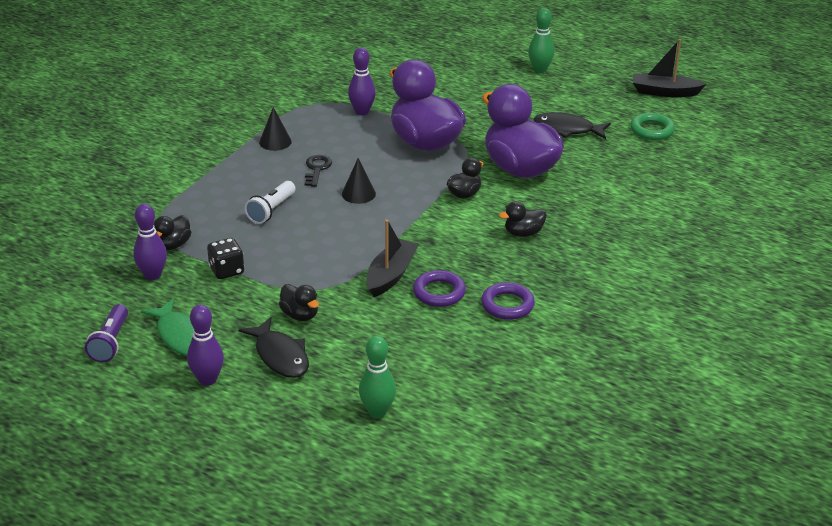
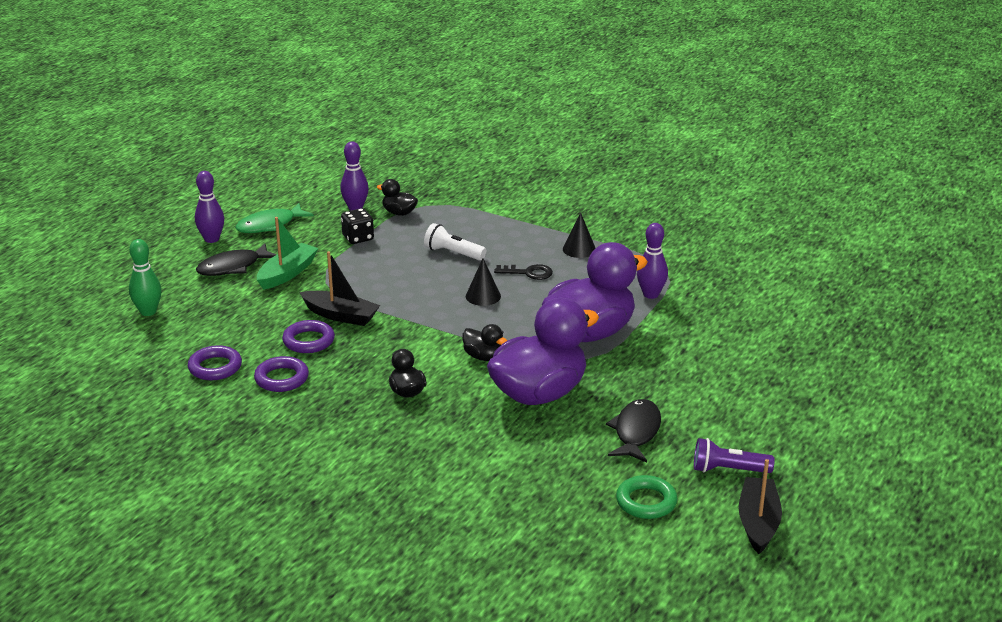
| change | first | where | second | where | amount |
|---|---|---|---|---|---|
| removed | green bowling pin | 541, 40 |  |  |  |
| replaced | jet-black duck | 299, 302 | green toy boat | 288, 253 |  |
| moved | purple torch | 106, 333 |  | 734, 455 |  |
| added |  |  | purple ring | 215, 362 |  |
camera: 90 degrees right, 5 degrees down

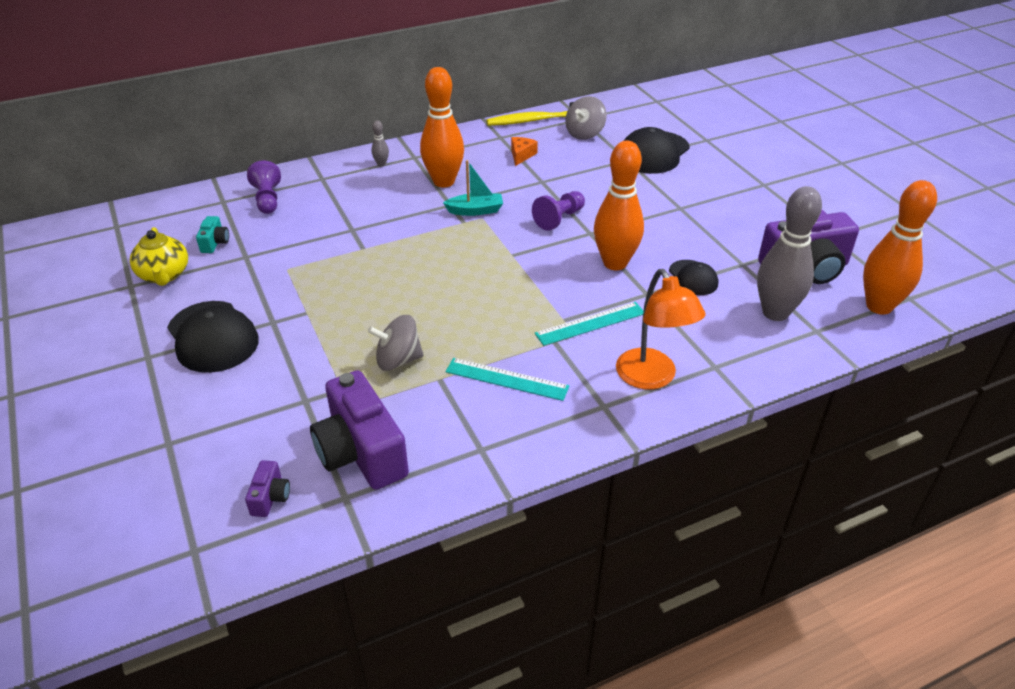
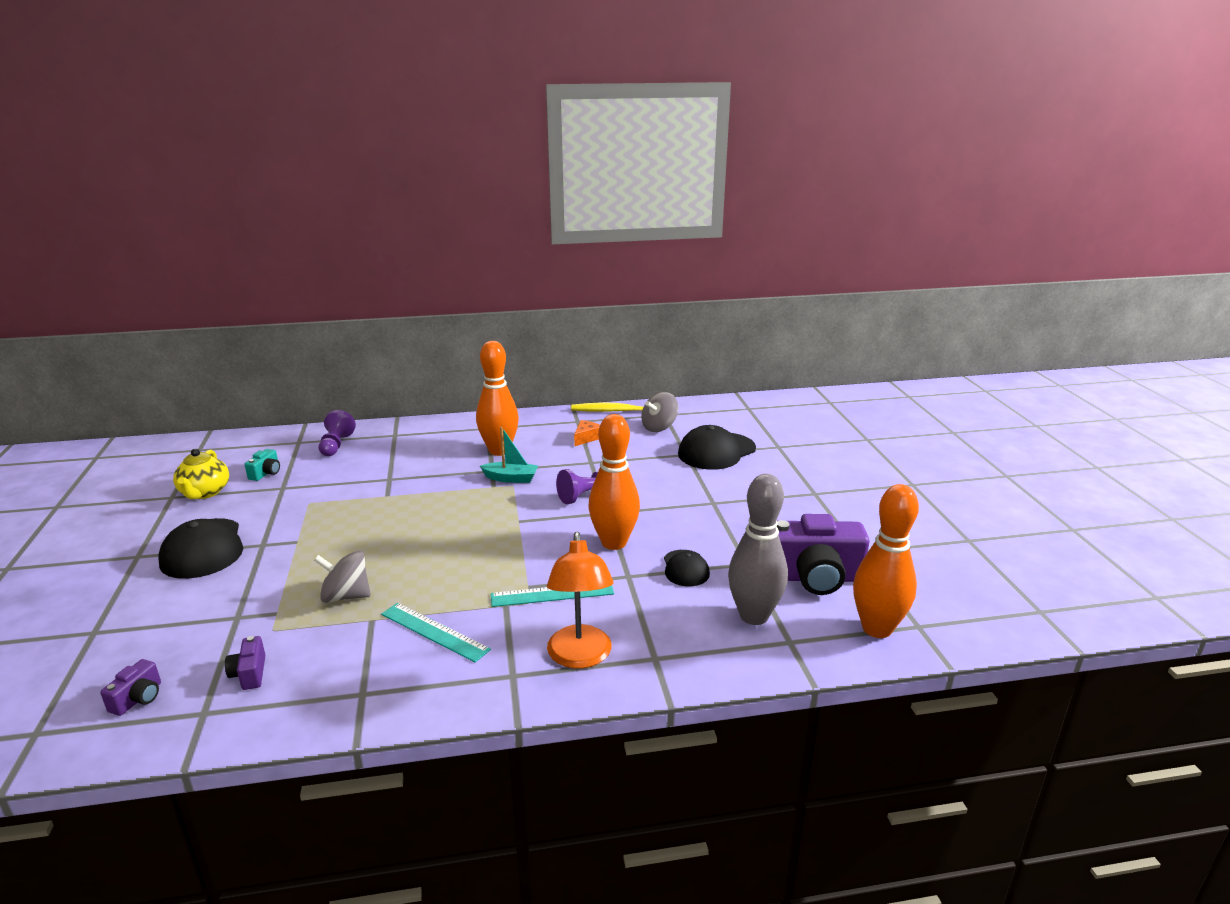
| change | first | where | second | where | amount |
|---|---|---|---|---|---|
| removed | grey bowling pin | 380, 143 |  |  |  |
| resized | purple compact camera | 359, 430 |  | 245, 663 | x0.44 |
camera: 15 degrees right, 15 degrees down

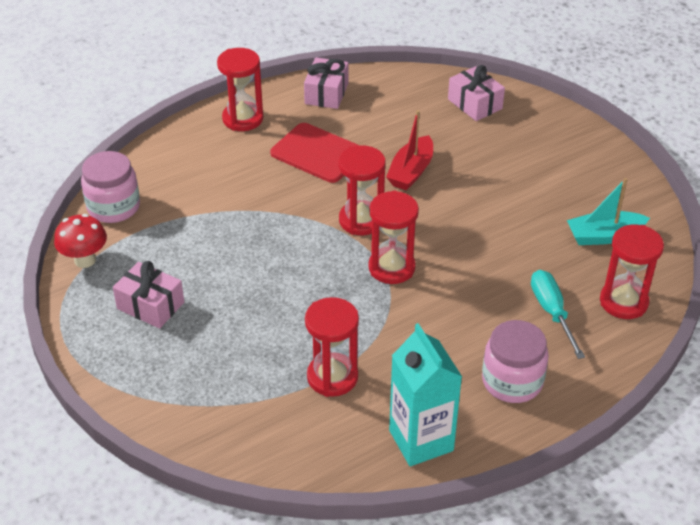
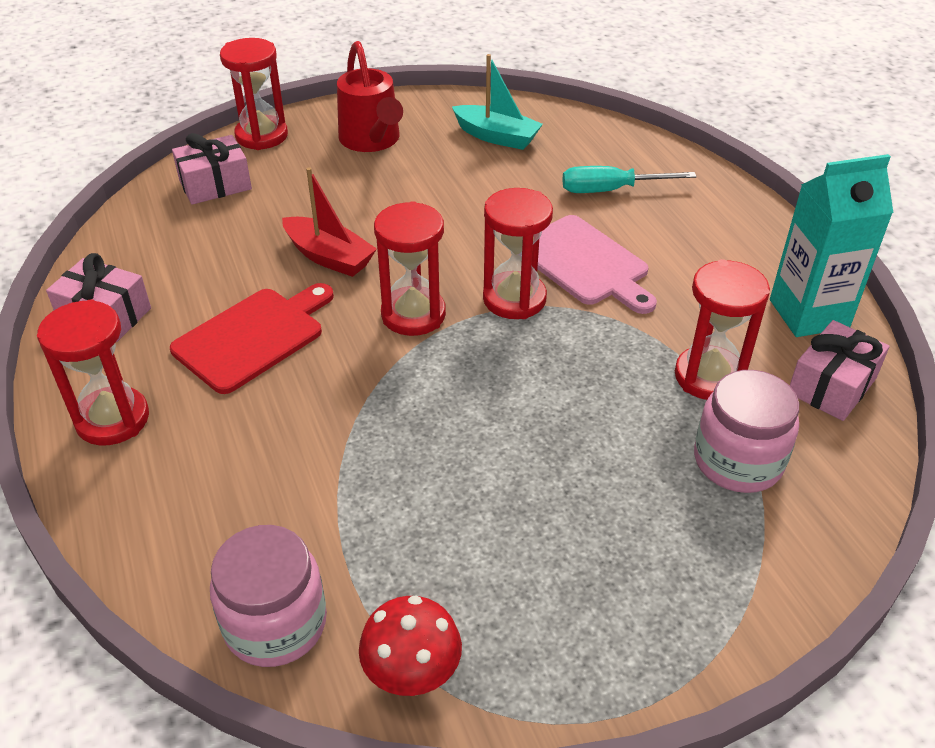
| change | first | where | second | where | amount |
|---|---|---|---|---|---|
| turned | teal toy boat | 608, 211 |  | 497, 102 | 60 degrees counterclockwise |
| moved | red sandglass | 632, 271 |  | 254, 94 |  |
| moved | rosy present | 148, 295 |  | 840, 370 |  |
| moved | rosy preserve jar | 515, 361 |  | 746, 431 |  |
| added |  |  | red watering pot | 370, 96 |  |
| added |  |  | rosy chopping board | 589, 264 |  |
camera: 80 degrees left, 0 degrees up

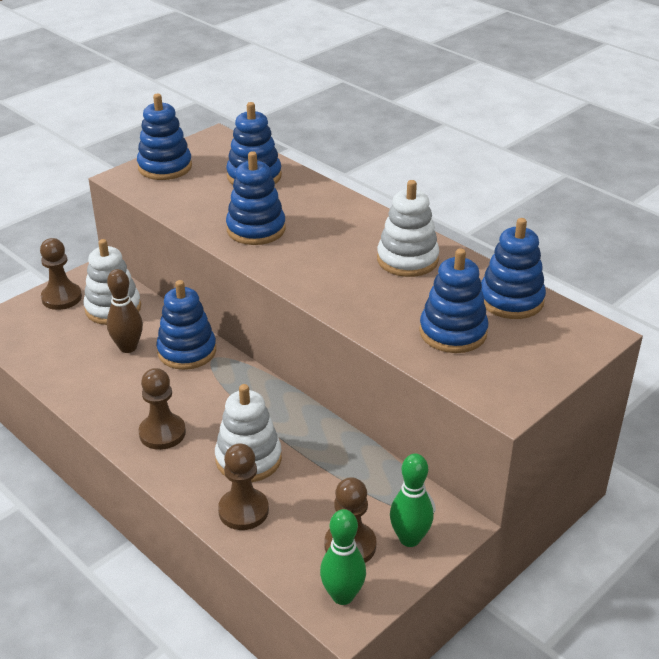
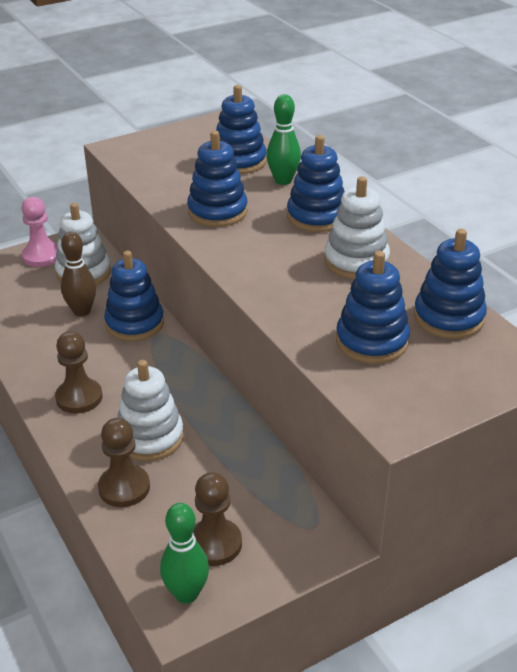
| change | first | where | second | where | amount |
|---|---|---|---|---|---|
| moved | cobalt ring stacker | 164, 136 |  | 316, 183 |  |
| recoloured | russet game pawn | 61, 274 | rosy game pawn | 40, 232 |  |
| moved | green bowling pin | 412, 500 |  | 284, 139 |  |
camera: 15 degrees right, 0 degrees up

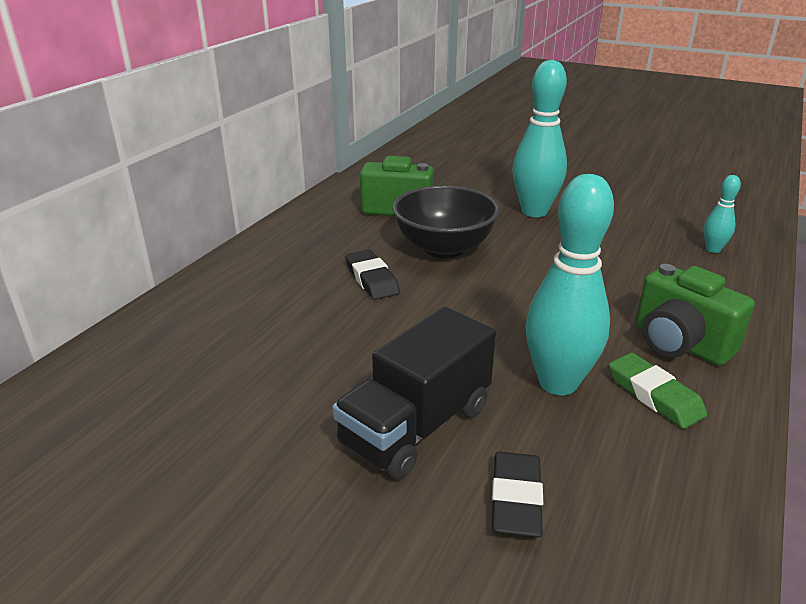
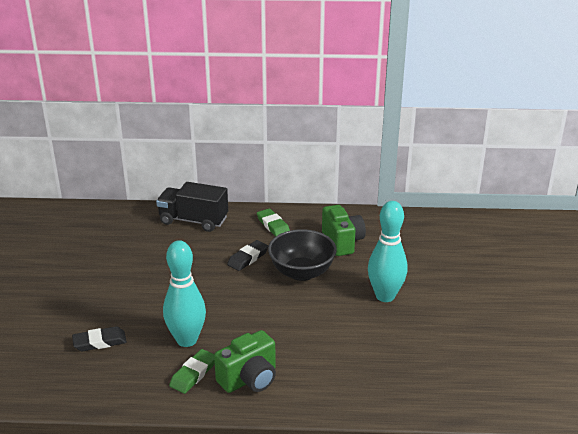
| change | first | where | second | where | amount |
|---|---|---|---|---|---|
| removed | teal bowling pin | 722, 214 |  |  |  |
| turned | green compact camera | 695, 315 |  | 245, 361 | 150 degrees counterclockwise |
| moved | jet-black truck | 414, 393 |  | 192, 207 |  |
| added |  |  | green eraser | 273, 222 |  |
camera: 65 degrees right, 0 degrees up

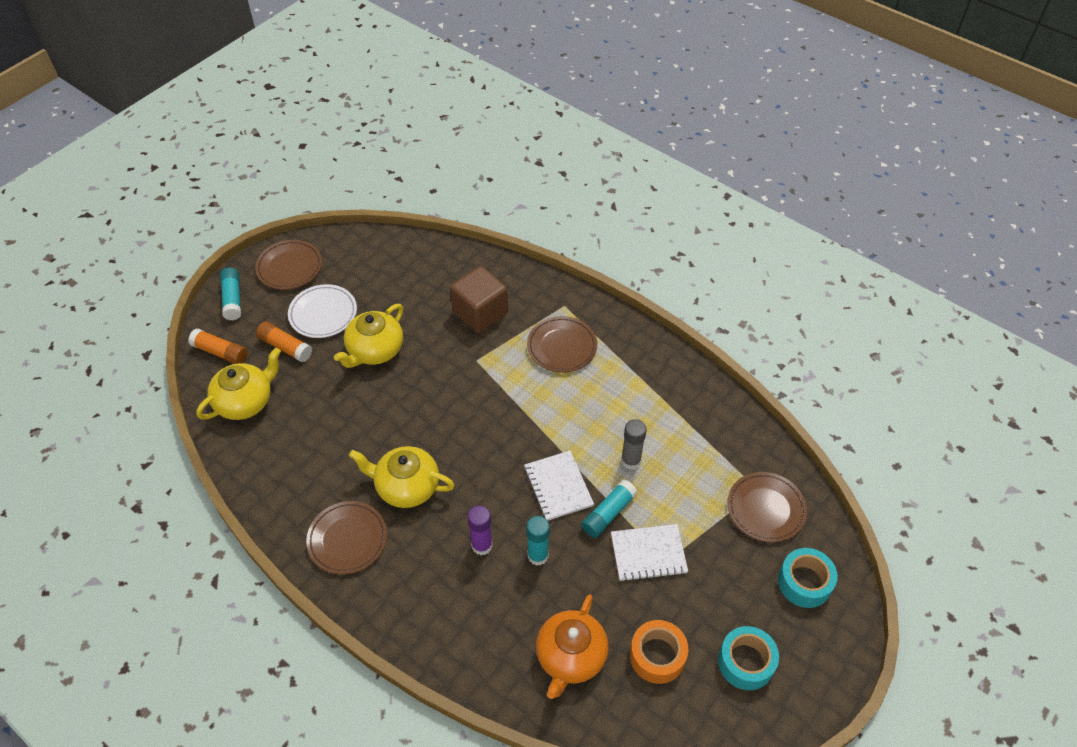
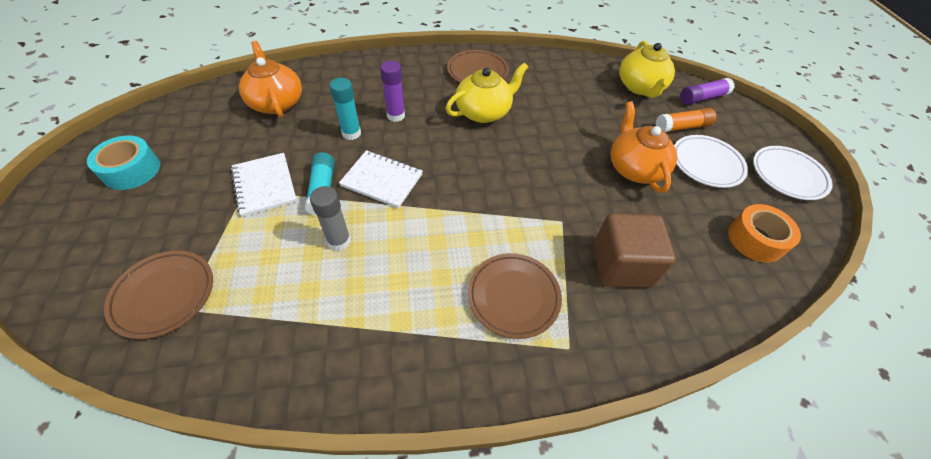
| change | first | where | second | where | amount |
|---|---|---|---|---|---|
| recoloured | russet dinner plate | 288, 265 | white dinner plate | 793, 173 |  |
| removed | teal glue | 230, 293 |  |  |  |
| recoloured | golden china teapot | 368, 336 | orange china teapot | 644, 147 |  |
| recoloured | orange glue | 218, 346 | purple glue | 707, 91 |  |
| turned | white exercise book | 649, 553 |  | 264, 185 | 60 degrees counterclockwise |
| removed | teal roll of tape | 808, 578 |  |  |  |
| moved | orange roll of tape | 659, 652 |  | 764, 233 |  |
camera: 130 degrees right, 0 degrees up

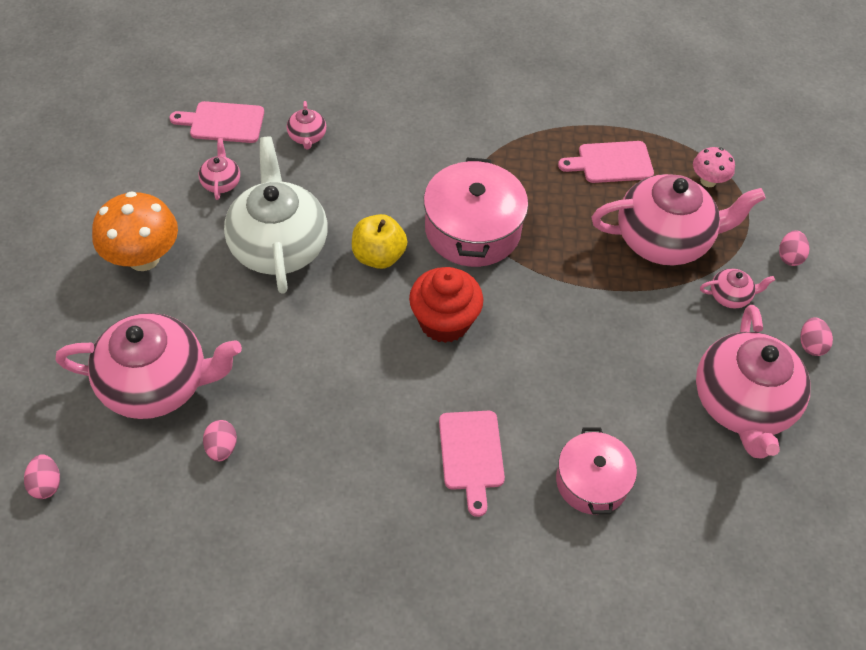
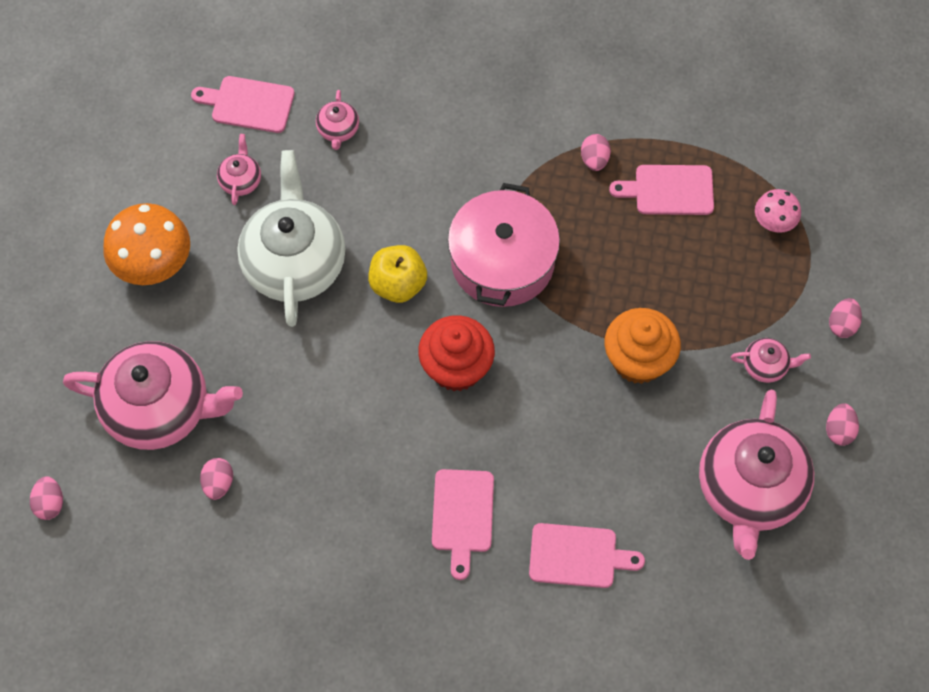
| change | first | where | second | where | amount |
|---|---|---|---|---|---|
| removed | rosy china teapot | 679, 219 |  |  |  |
| replaced | rosy cooking pot | 596, 471 | rosy chopping board | 587, 555 |  |
| added |  |  | rosy egg | 596, 152 |  |
| added |  |  | orange fairy cake | 642, 346 |  |
camera: 10 degrees right, 10 degrees up

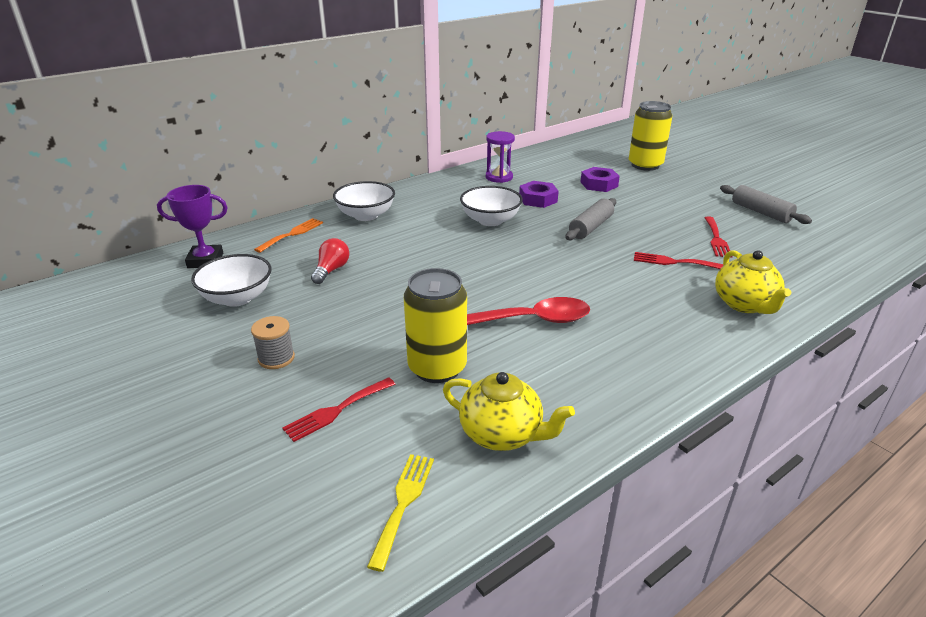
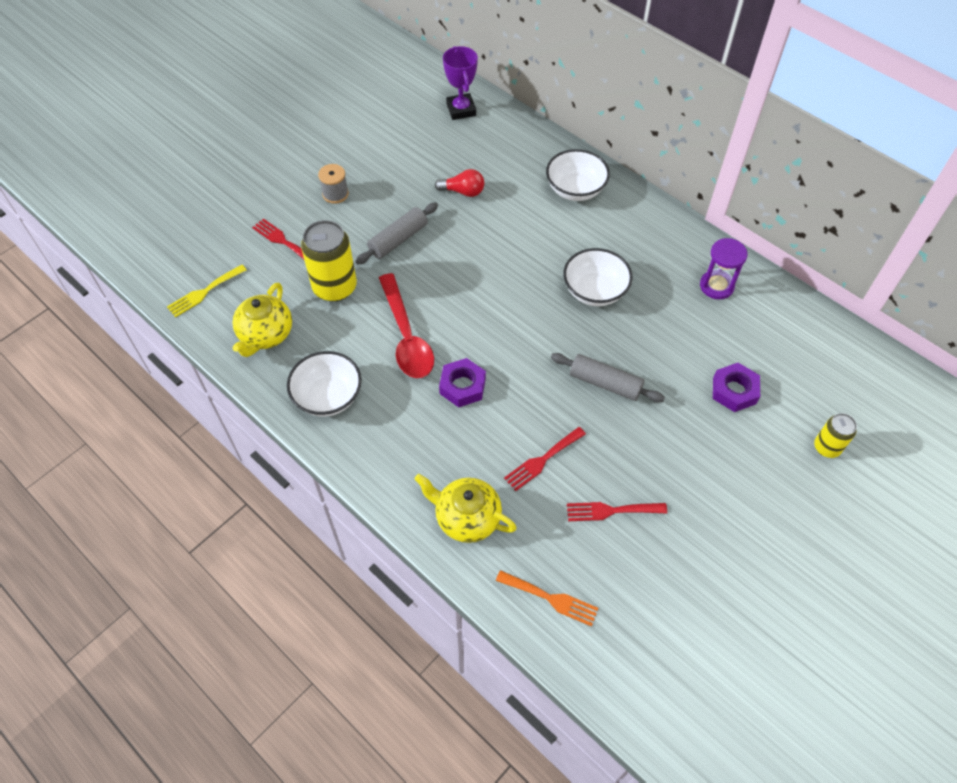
| change | first | where | second | where | amount |
|---|---|---|---|---|---|
| resized | golden tin | 650, 136 |  | 835, 435 | x0.56 |
| moved | purple hex nut | 539, 194 |  | 462, 382 |  |
| moved | grey rolling pin | 766, 204 |  | 396, 233 |  |
| moved | orange table fork | 288, 235 |  | 547, 598 |  |
| turned | golden china teapot | 753, 282 |  | 465, 508 | 45 degrees clockwise |
| turned | red table fork | 678, 260 |  | 545, 459 | 135 degrees counterclockwise |
| moved | white bowl | 231, 280 |  | 324, 384 |  |
| turned | golden table fork | 400, 513 |  | 206, 291 | 135 degrees clockwise |
camera: 80 degrees right, 25 degrees up

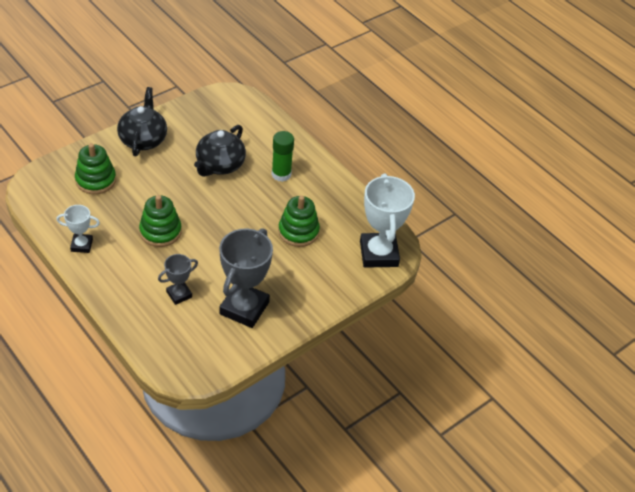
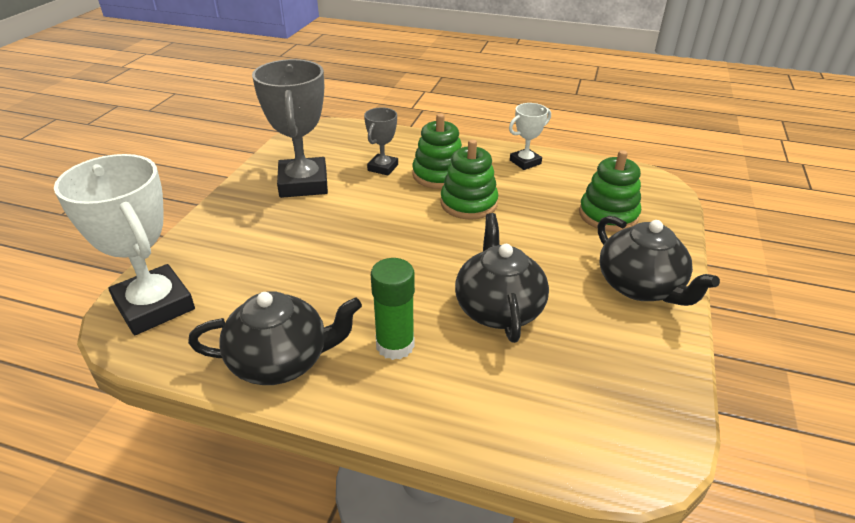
| change | first | where | second | where | amount |
|---|---|---|---|---|---|
| moved | green ring stacker | 299, 221 |  | 437, 151 |  |
| added |  |  | jet-black china teapot | 275, 338 |  |
camera: 150 degrees right, 10 degrees down

